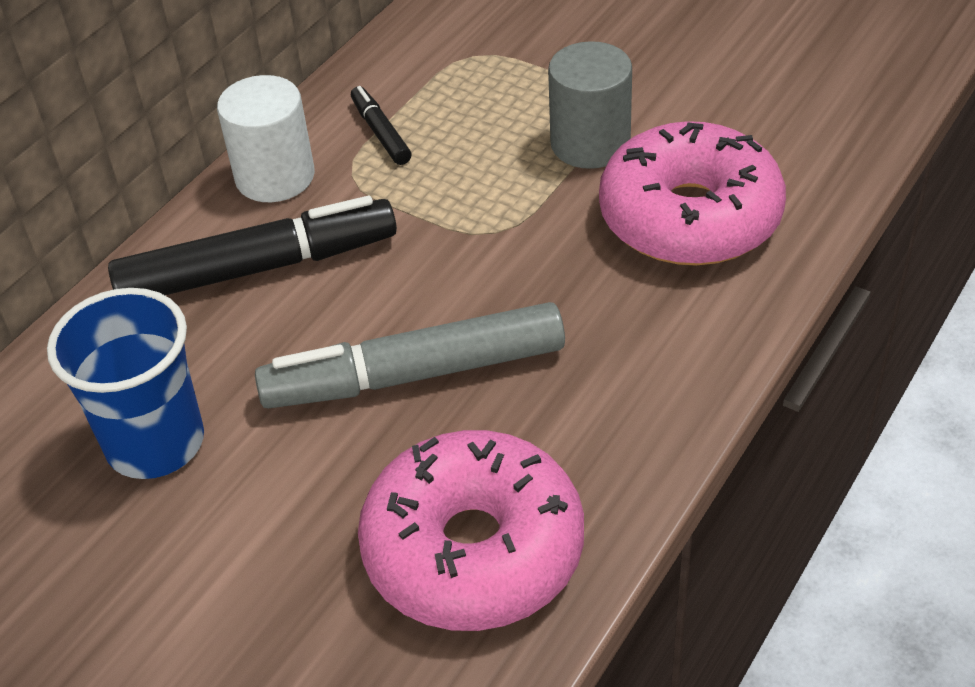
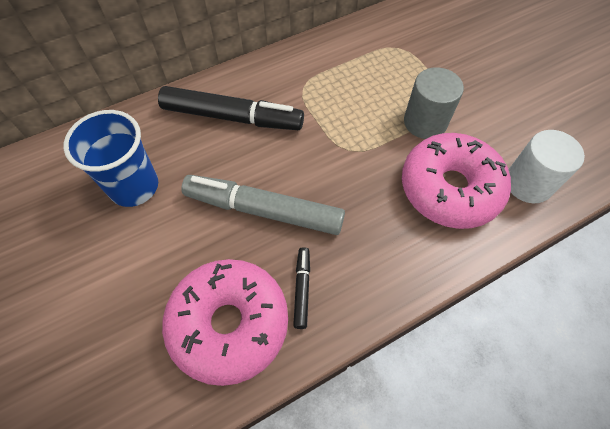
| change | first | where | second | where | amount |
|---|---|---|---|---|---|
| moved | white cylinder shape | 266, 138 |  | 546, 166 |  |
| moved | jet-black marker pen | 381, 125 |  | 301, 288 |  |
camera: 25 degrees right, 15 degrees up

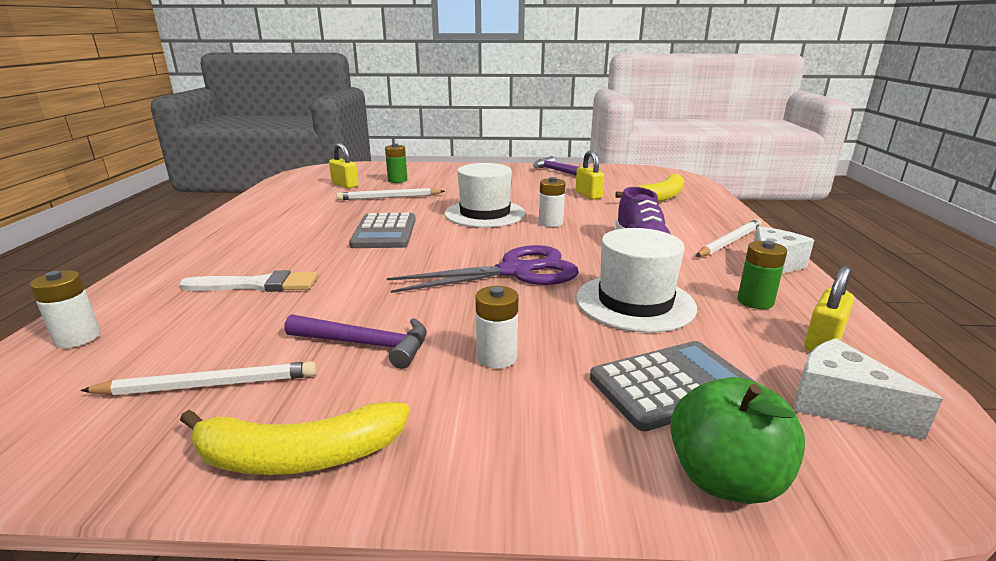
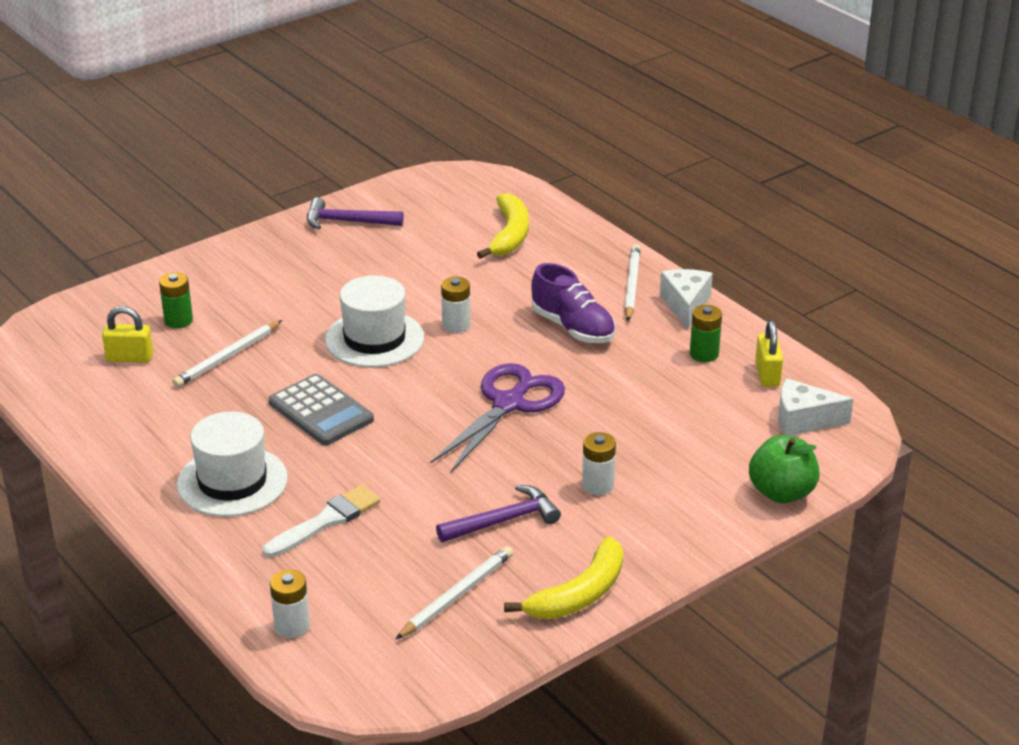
| change | first | where | second | where | amount |
|---|---|---|---|---|---|
| removed | golden padlock | 589, 175 |  |  |  |
| moved | white tall hat | 636, 280 |  | 232, 464 |  |
| removed | grey calculator | 672, 386 |  |  |  |
camera: 40 degrees left, 10 degrees up

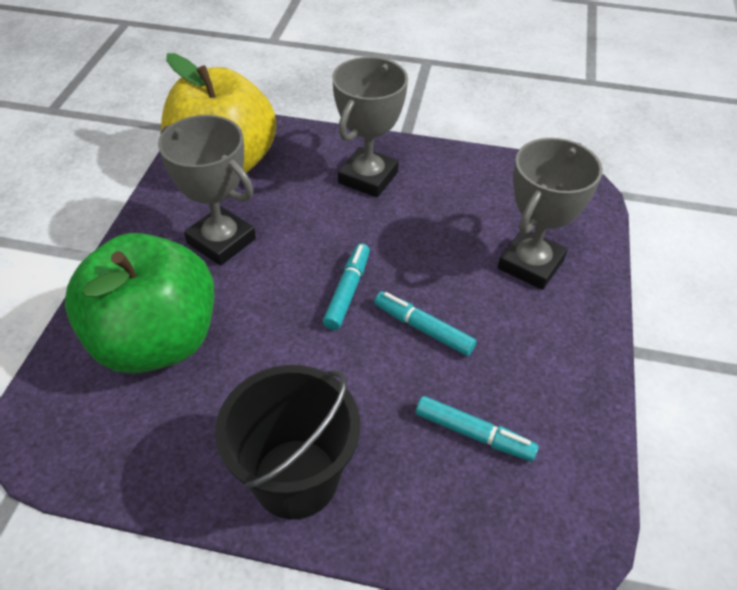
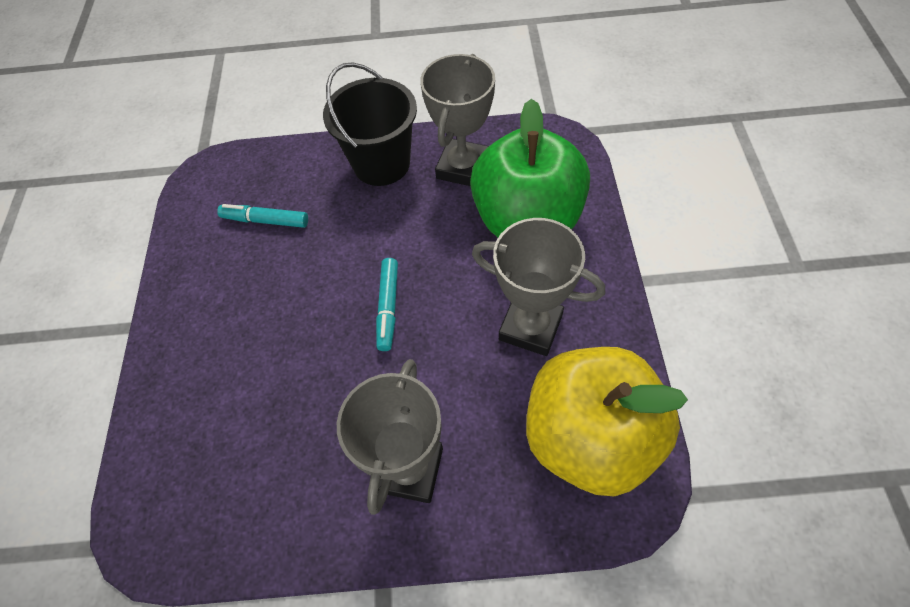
| change | first | where | second | where | amount |
|---|---|---|---|---|---|
| moved | grey award cup | 550, 214 |  | 457, 120 |  |
| removed | teal marker pen | 425, 323 |  |  |  |
camera: 170 degrees right, 10 degrees up

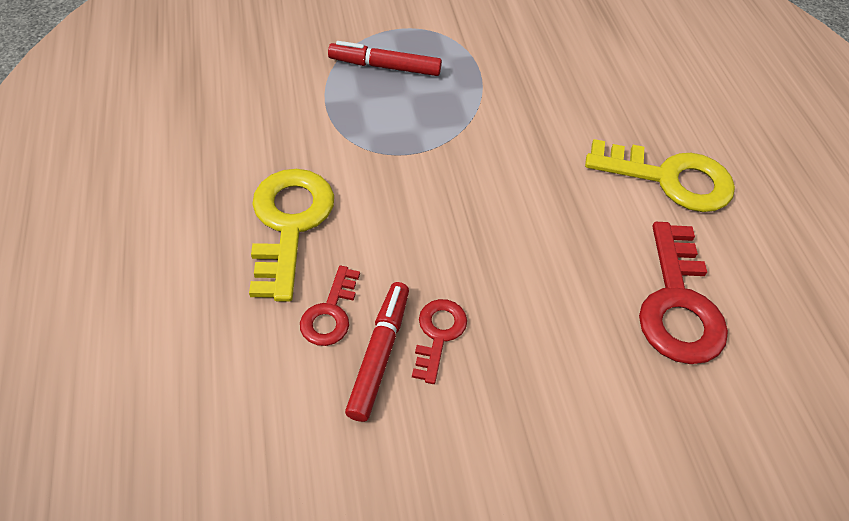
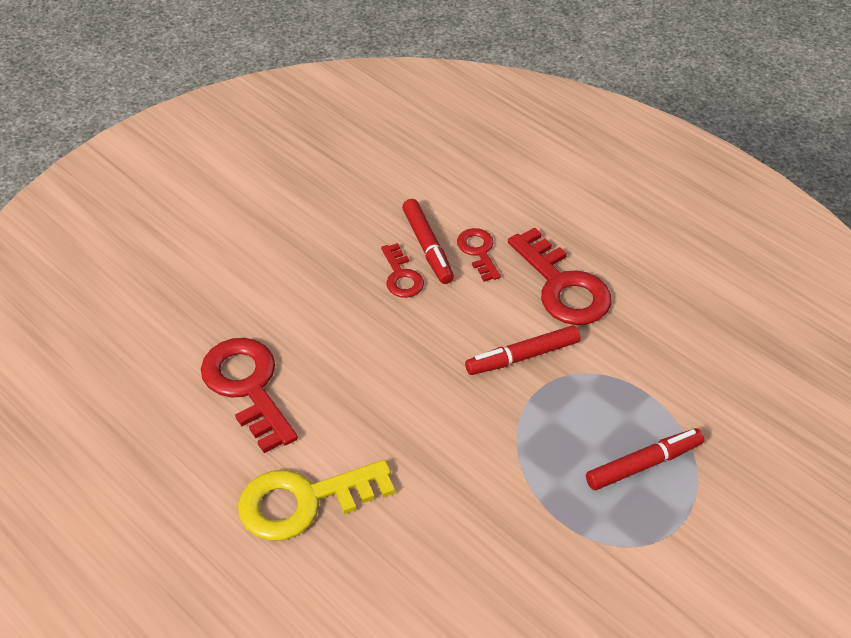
| change | first | where | second | where | amount |
|---|---|---|---|---|---|
| recoloured | golden key | 291, 235 | red key | 560, 276 |  |
| added |  |  | red marker pen | 522, 350 |  |
camera: 150 degrees right, 5 degrees down

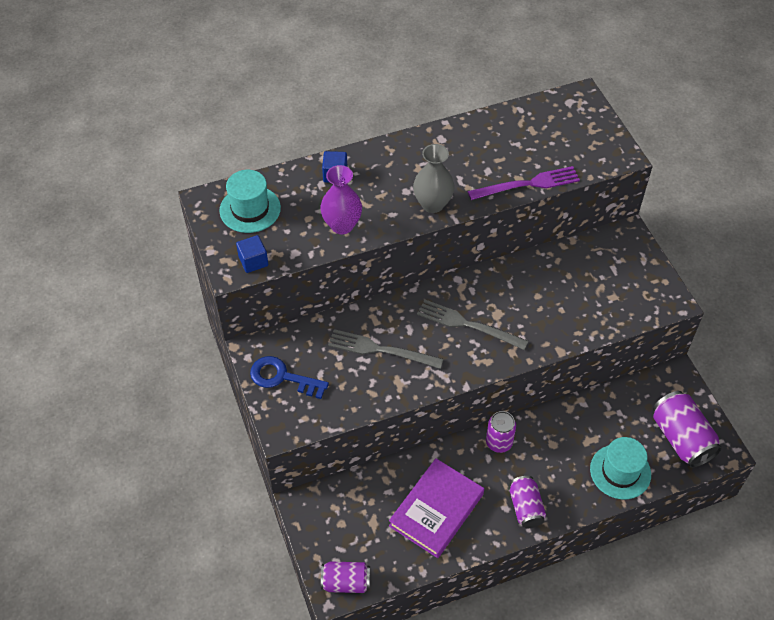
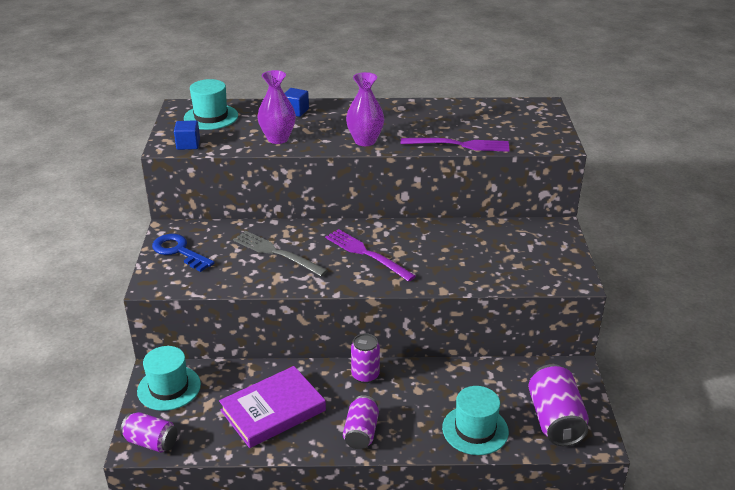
| change | first | where | second | where | amount |
|---|---|---|---|---|---|
| recoloured | grey vase | 433, 178 | purple vase | 365, 109 |  |
| recoloured | grey table fork | 472, 325 | purple table fork | 370, 255 |  |
| added |  |  | teal tall hat | 169, 378 |  |
camera: 20 degrees right, 20 degrees down

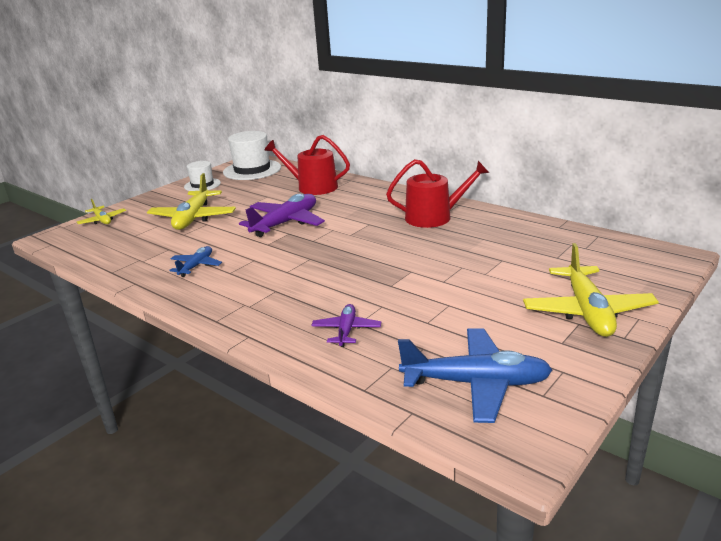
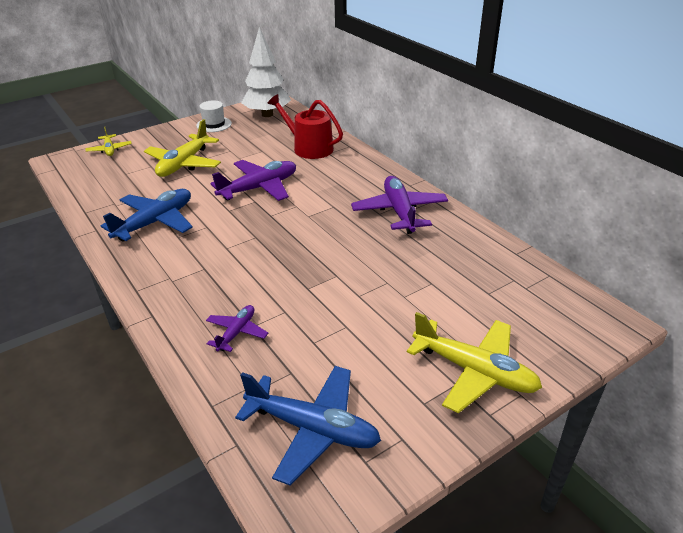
| change | first | where | second | where | amount |
|---|---|---|---|---|---|
| replaced | white tall hat | 252, 155 | white fir tree | 266, 72 |  |
| replaced | red watering pot | 437, 193 | purple aeroplane | 399, 205 |  |
| turned | golden aeroplane | 591, 290 |  | 474, 362 | 75 degrees counterclockwise |
| resized | cobalt aeroplane | 195, 261 |  | 147, 215 | x1.84 |
camera: 15 degrees right, 10 degrees up

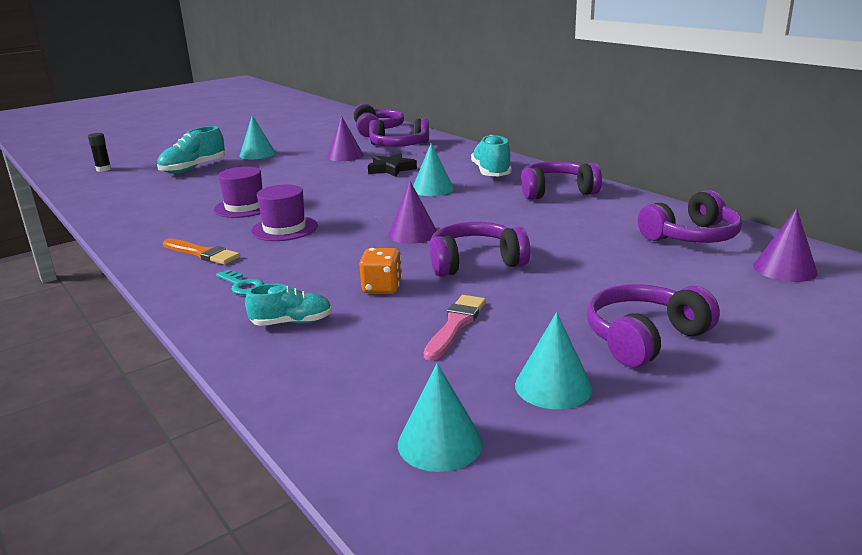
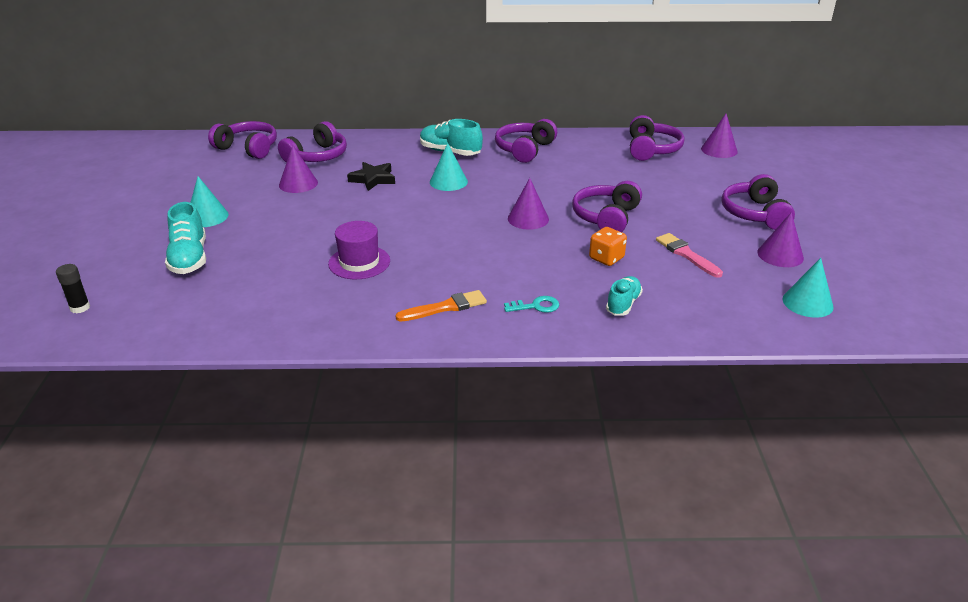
| change | first | where | second | where | amount |
|---|---|---|---|---|---|
| removed | purple tall hat | 284, 213 |  |  |  |
| recoloured | teal cone shape | 554, 360 | purple cone shape | 780, 239 |  |
camera: 55 degrees left, 10 degrees up

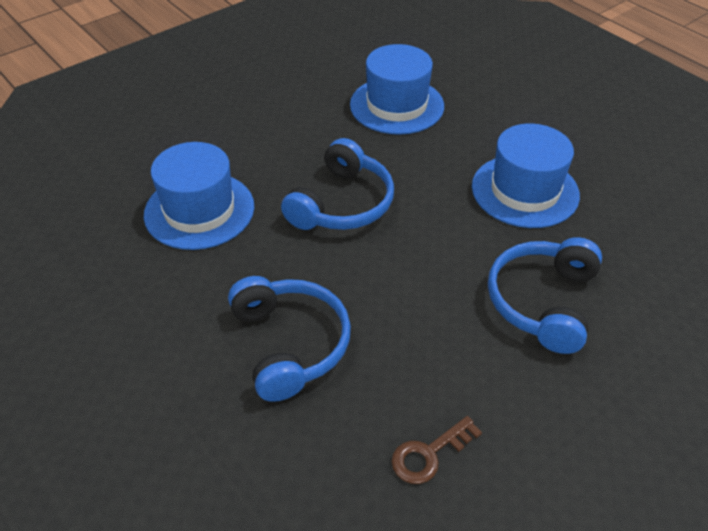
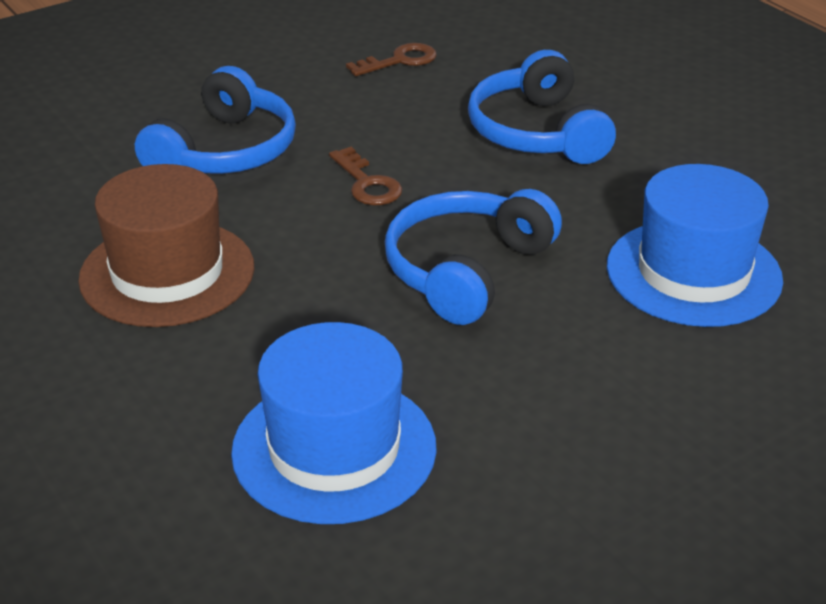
| change | first | where | second | where | amount |
|---|---|---|---|---|---|
| recoloured | cobalt tall hat | 526, 175 | russet tall hat | 166, 245 |  |
| added |  |  | russet key | 365, 176 |  |
camera: 175 degrees left, 10 degrees down

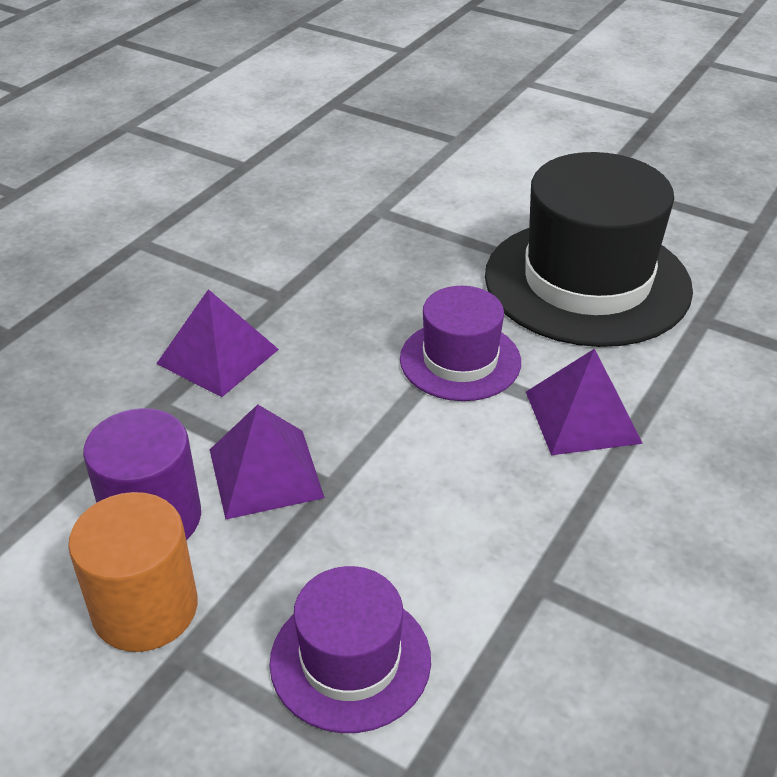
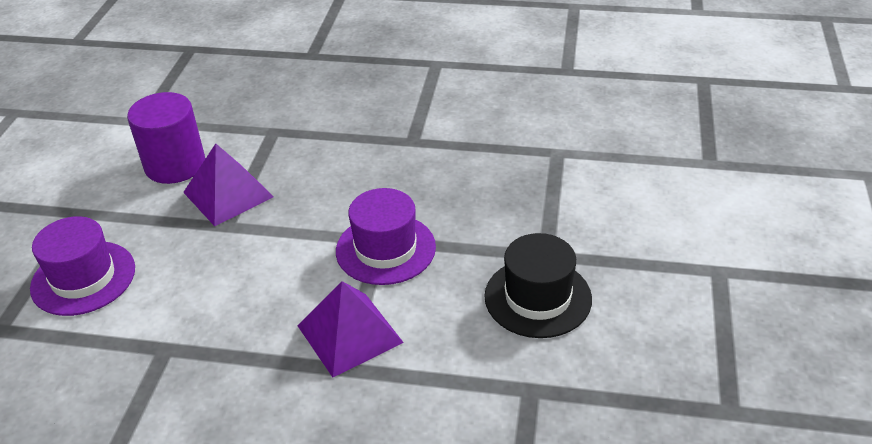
| change | first | where | second | where | amount |
|---|---|---|---|---|---|
| resized | jet-black tall hat | 589, 249 |  | 538, 285 | x0.54 |
| removed | purple pyramid | 217, 343 |  |  |  |
| removed | orange cylinder shape | 133, 572 |  |  |  |
camera: 70 degrees right, 0 degrees up

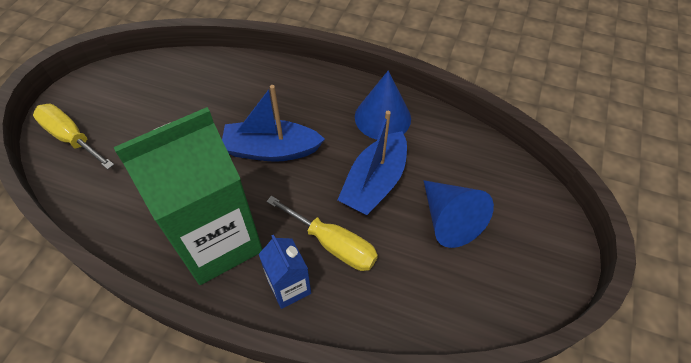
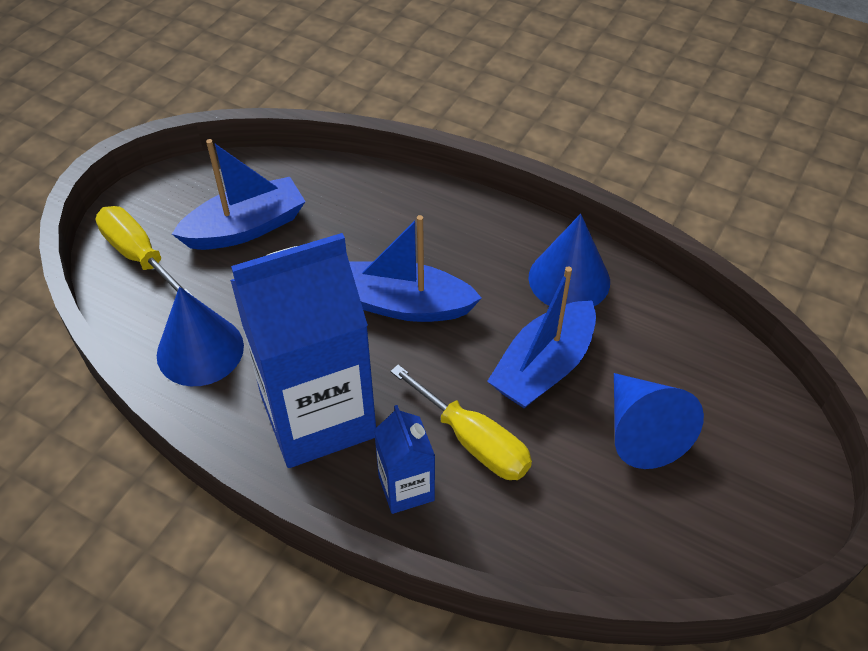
| change | first | where | second | where | amount |
|---|---|---|---|---|---|
| recoloured | green carton | 188, 196 | cobalt carton | 303, 350 |  |
| added |  |  | cobalt toy boat | 239, 194 |  |
| added |  |  | cobalt cone shape | 200, 336 |  |
camera: 10 degrees right, 5 degrees down

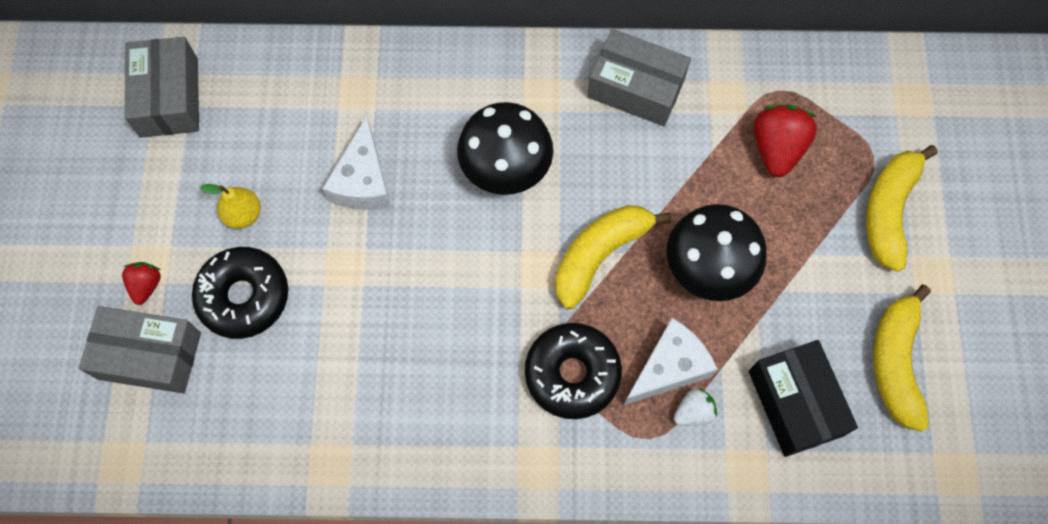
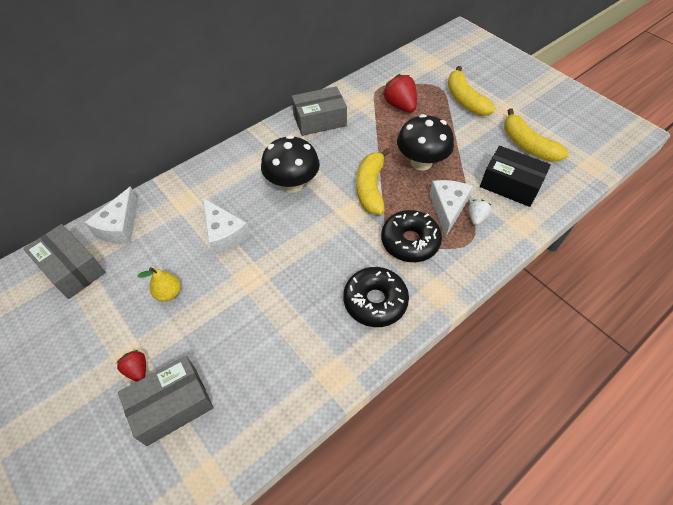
| change | first | where | second | where | amount |
|---|---|---|---|---|---|
| moved | jet-black doughnut | 240, 293 |  | 376, 297 |  |
| added |  |  | white piece of cheese | 111, 215 |  |
camera: 40 degrees left, 15 degrees down

